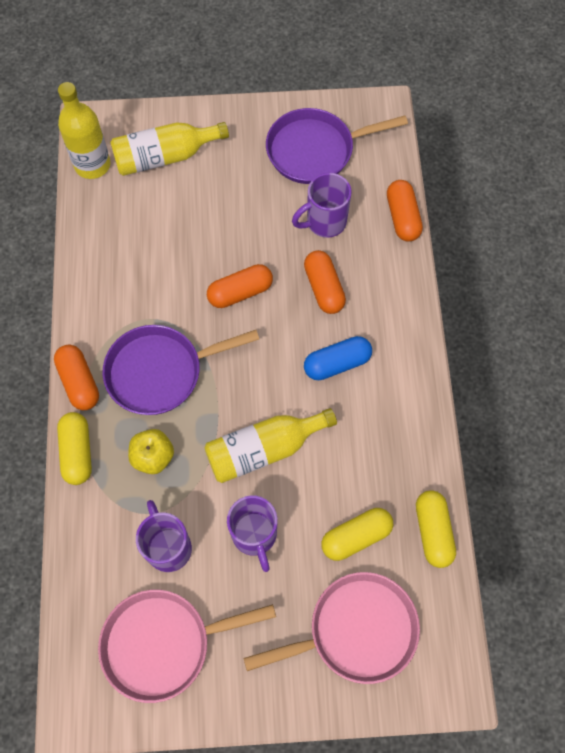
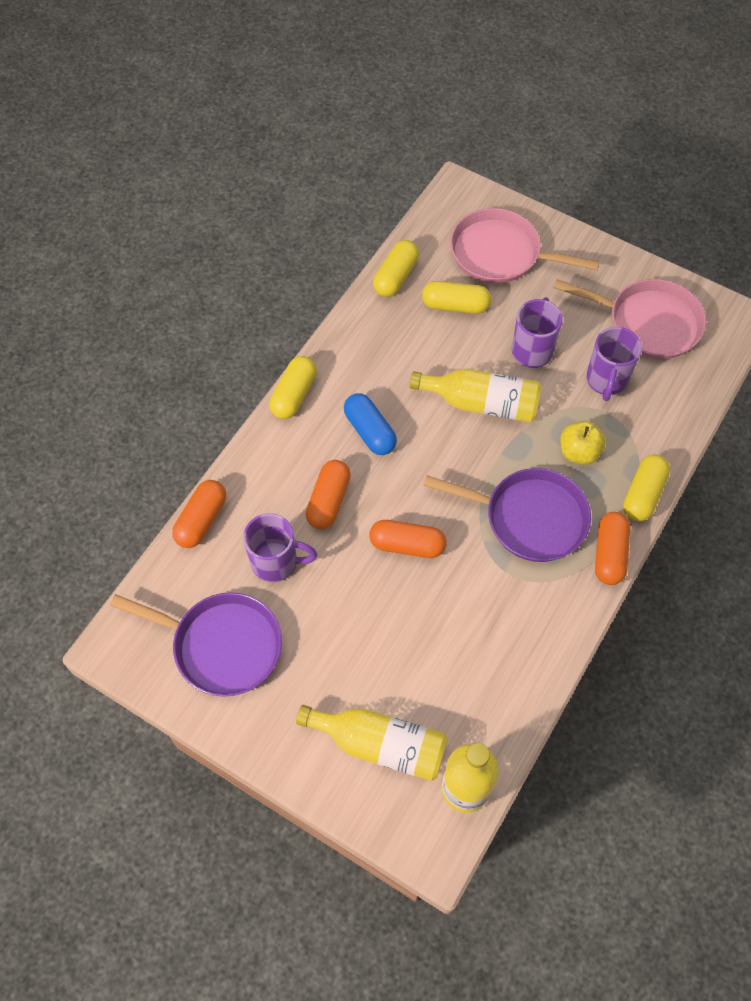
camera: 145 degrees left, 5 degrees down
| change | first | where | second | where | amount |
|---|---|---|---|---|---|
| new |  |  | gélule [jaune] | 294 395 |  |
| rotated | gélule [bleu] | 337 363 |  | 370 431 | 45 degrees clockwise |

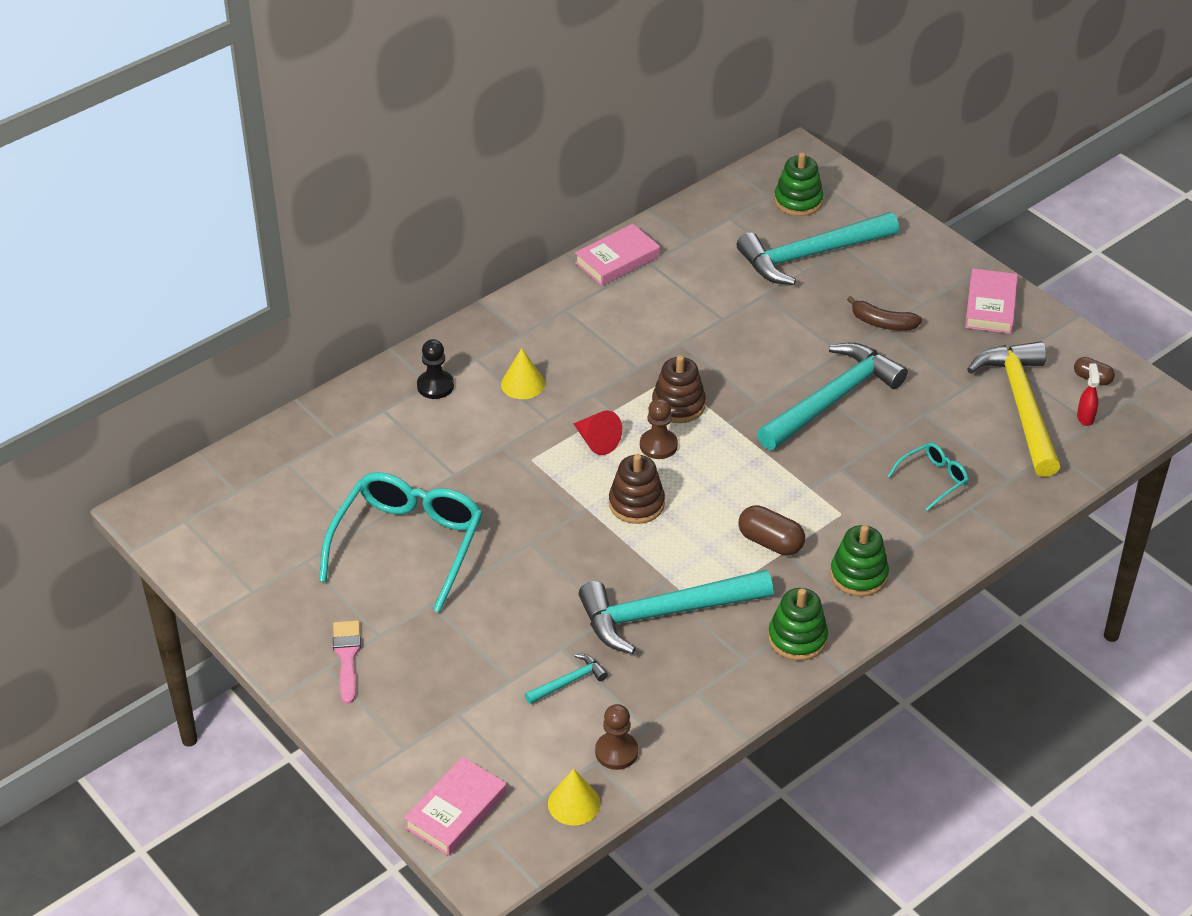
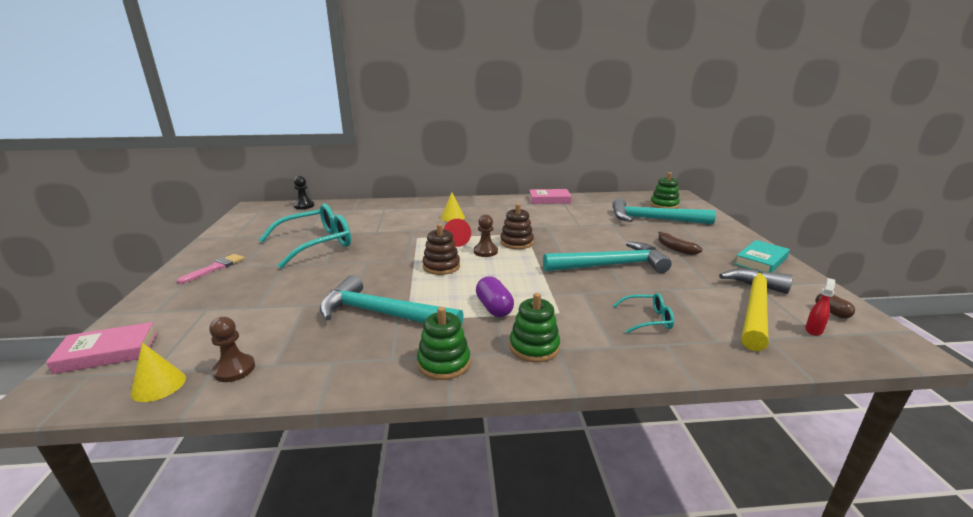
camera: 35 degrees right, 20 degrees down
| change | first | where | second | where | amount |
|---|---|---|---|---|---|
| gone | marteau [turquoise] | 569 682 |  |  |  |
| shifted | pion [noir] | 435 386 |  | 304 206 |  |
| repainted | gélule [marron] | 770 542 | gélule [violet] | 494 308 |  |
| repainted | livre [rose] | 990 306 | livre [turquoise] | 761 261 |  |

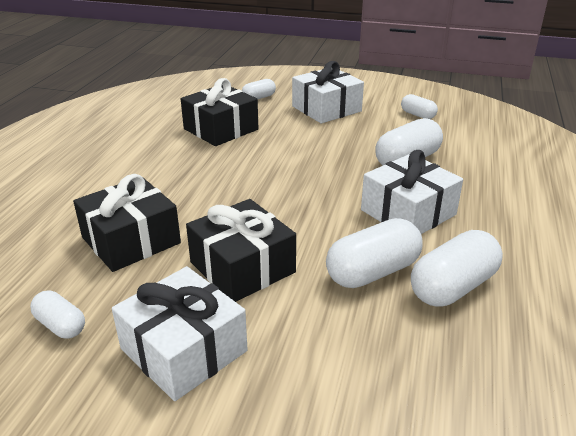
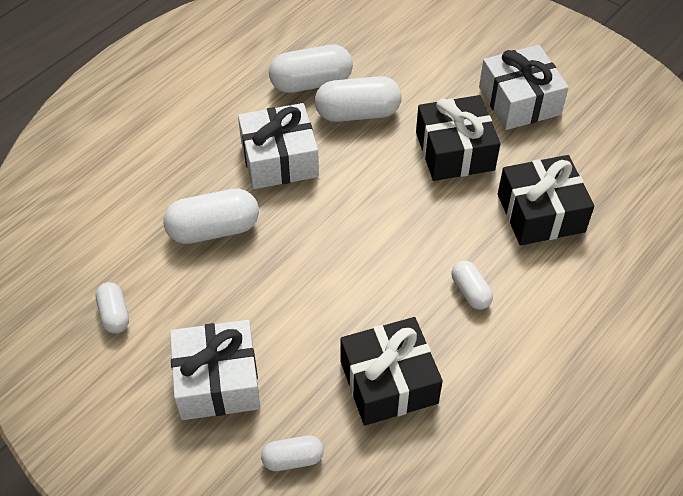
camera: 155 degrees left, 20 degrees up
| change | first | where | second | where | amount |
|---|---|---|---|---|---|
| shifted | gélule [blanc] | 61 325 |  | 470 292 |  |

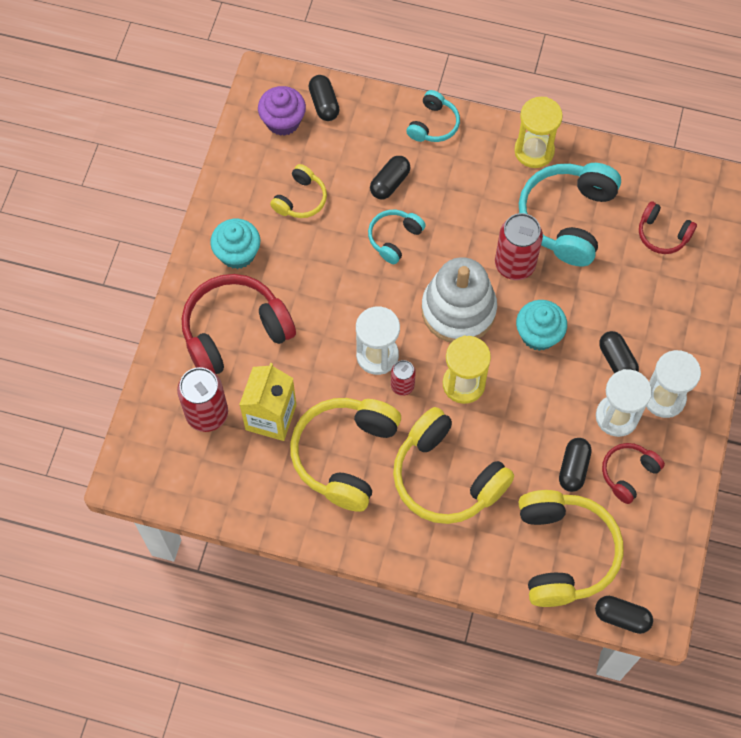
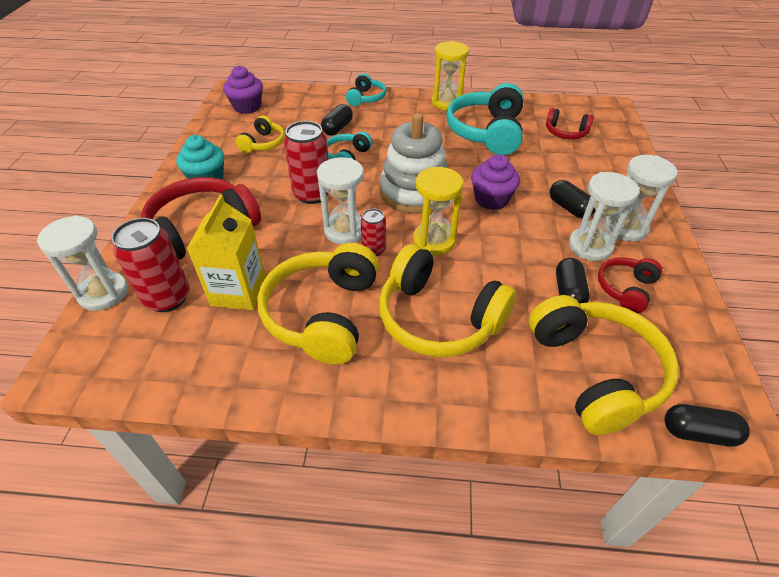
camera: 10 degrees left, 20 degrees down
| change | first | where | second | where | amount |
|---|---|---|---|---|---|
| gone | gélule [noir] | 324 104 |  |  |  |
| new |  |  | sablier [blanc] | 103 293 |  |
| shifted | canette [rouge] | 514 264 |  | 312 194 |  |
| repainted | muffin [turquoise] | 538 334 | muffin [violet] | 491 199 |  |

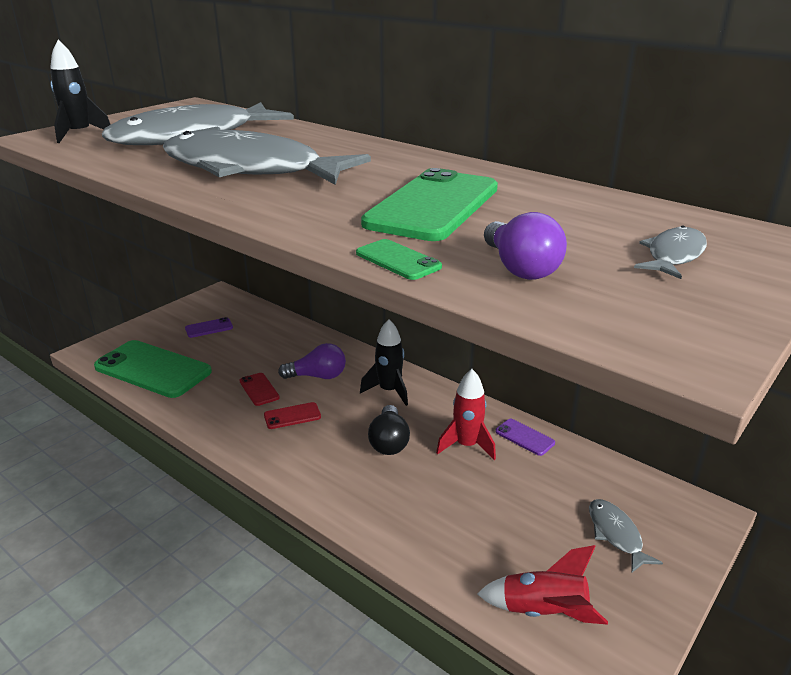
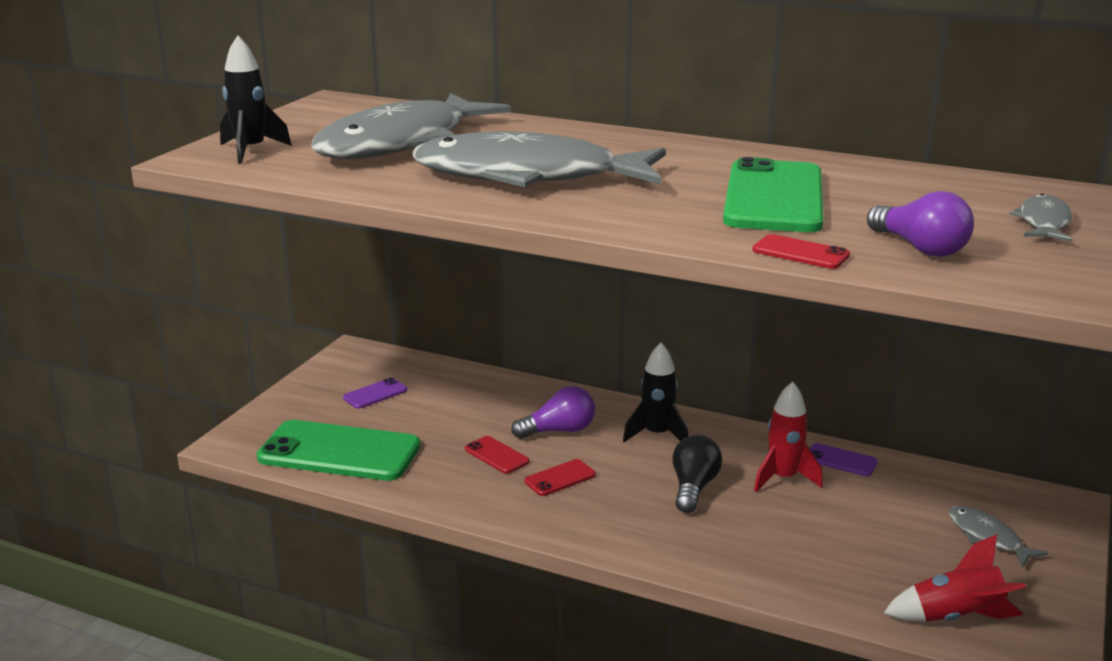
camera: 15 degrees left, 5 degrees down
| change | first | where | second | where | amount |
|---|---|---|---|---|---|
| repainted | téléphone [vert] | 398 260 | téléphone [rouge] | 800 253 |  |
| rotated | ampoule [noir] | 389 442 |  | 693 488 | 150 degrees counterclockwise |

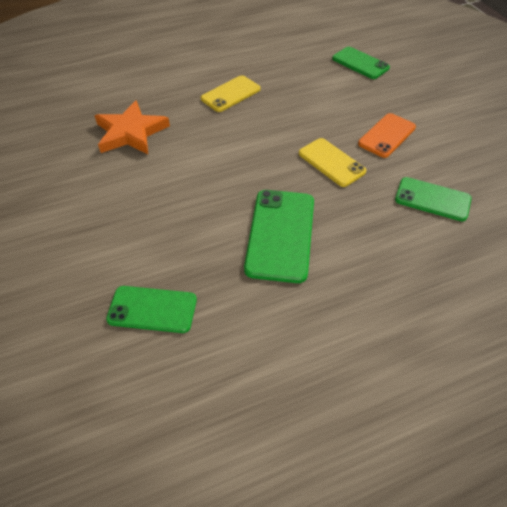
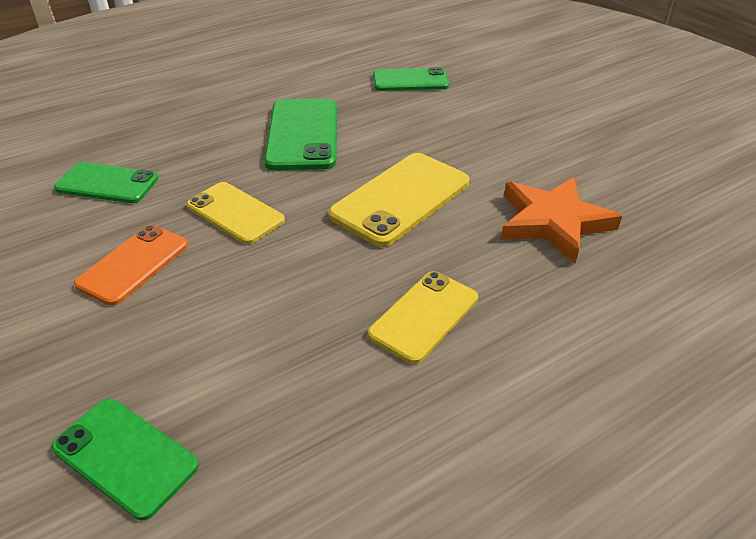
camera: 170 degrees right, 10 degrees down
| change | first | where | second | where | amount |
|---|---|---|---|---|---|
| new |  |  | téléphone [jaune] | 401 199 |  |

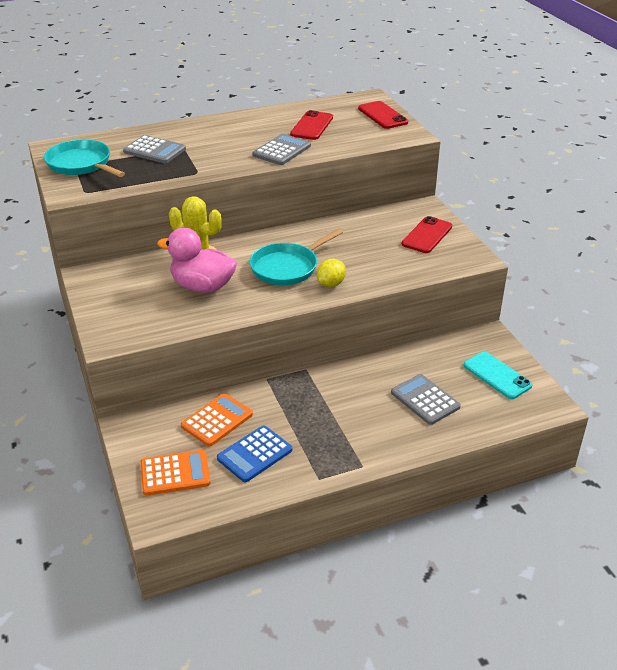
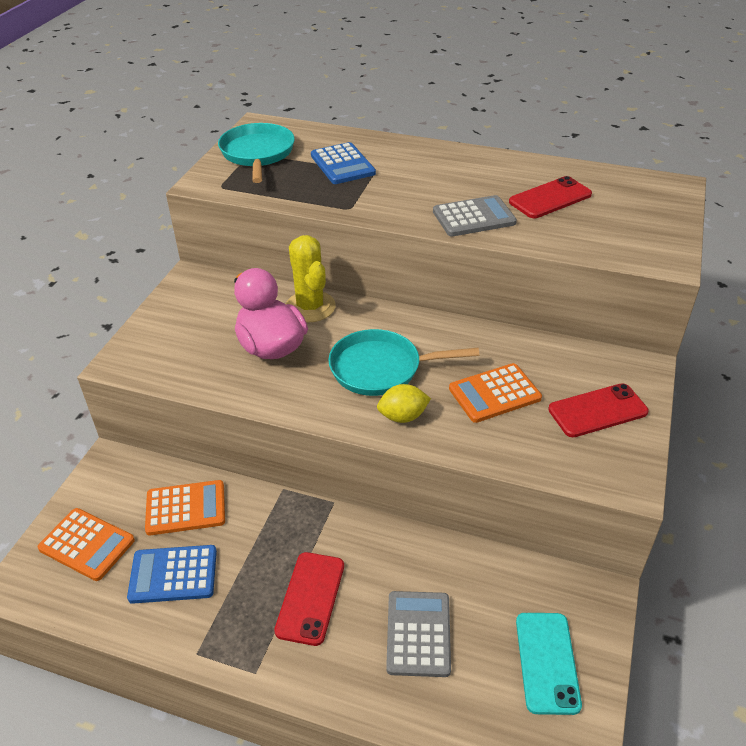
camera: 40 degrees right, 5 degrees up
| change | first | where | second | where | amount |
|---|---|---|---|---|---|
| new |  |  | calculatrice [orange] | 494 393 |  |
| shifted | téléphone [rouge] | 382 115 |  | 310 598 |  |
| repainted | calculatrice [gris] | 154 150 | calculatrice [bleu] | 342 164 |  |

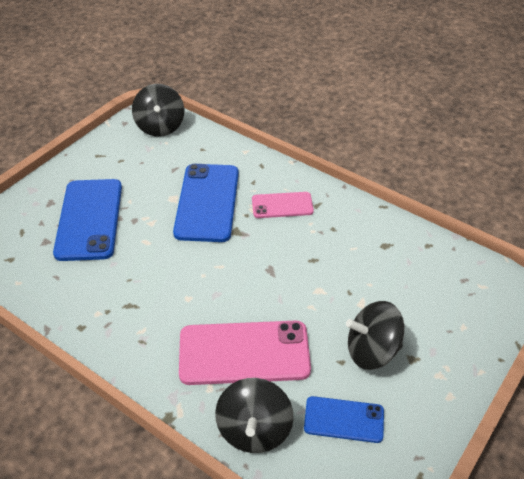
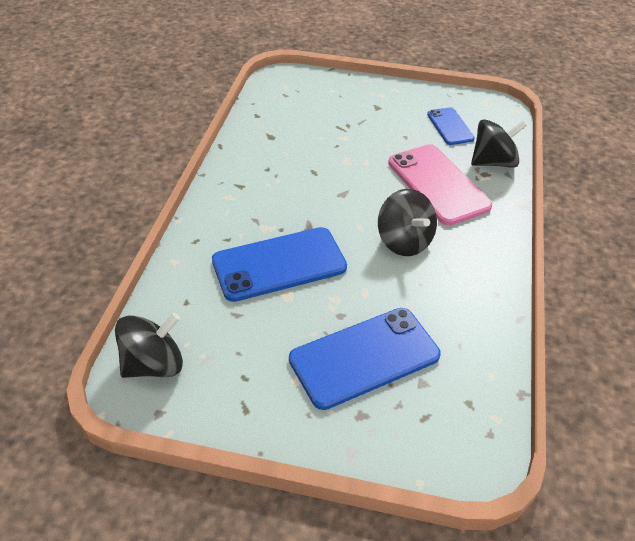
camera: 115 degrees left, 0 degrees up
| change | first | where | second | where | amount |
|---|---|---|---|---|---|
| gone | téléphone [rose] | 282 205 |  |  |  |
| shifted | toupie [noir] | 372 351 |  | 404 241 |  |

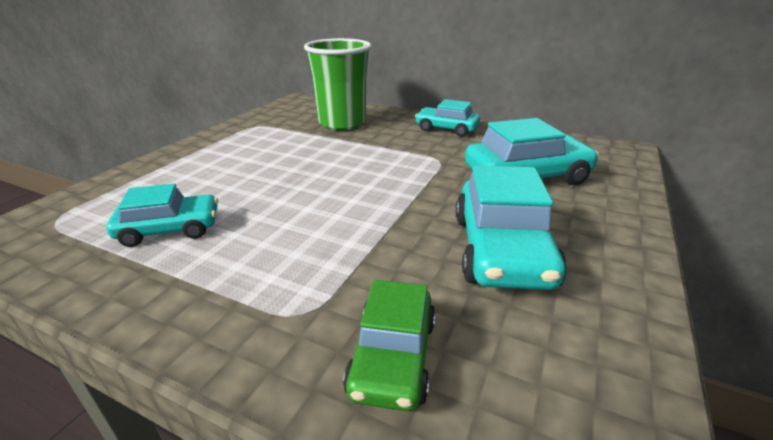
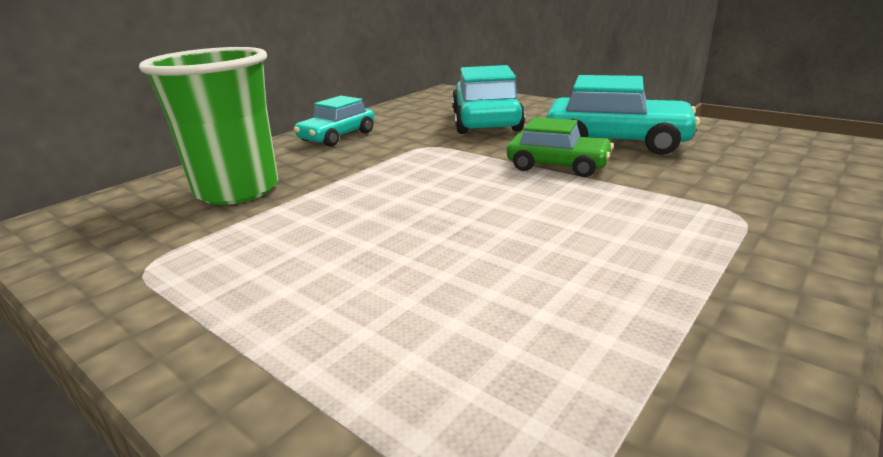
camera: 75 degrees left, 5 degrees down
| change | first | where | second | where | amount |
|---|---|---|---|---|---|
| gone | voiture [turquoise] | 170 229 |  |  |  |
| shifted | voiture [vert] | 393 356 |  | 557 165 |  |

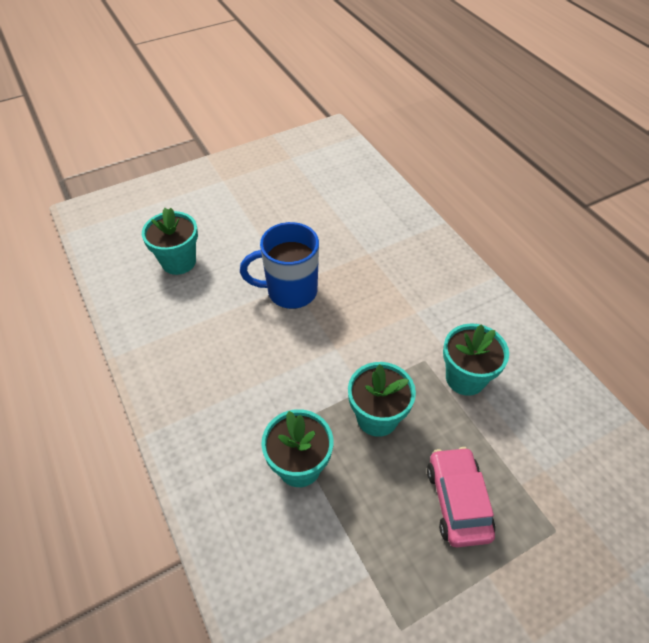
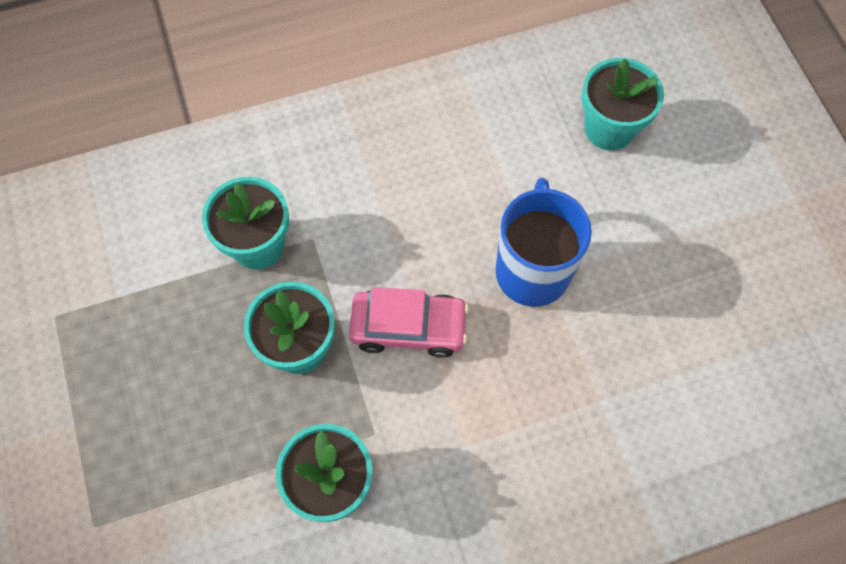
camera: 100 degrees right, 15 degrees up
| change | first | where | second | where | amount |
|---|---|---|---|---|---|
| shifted | voiture [rose] | 457 501 |  | 408 328 |  |

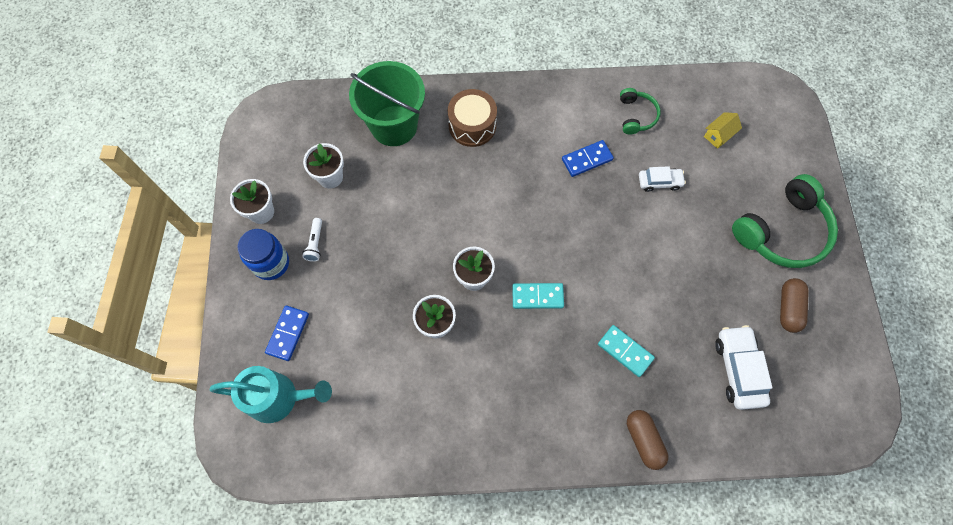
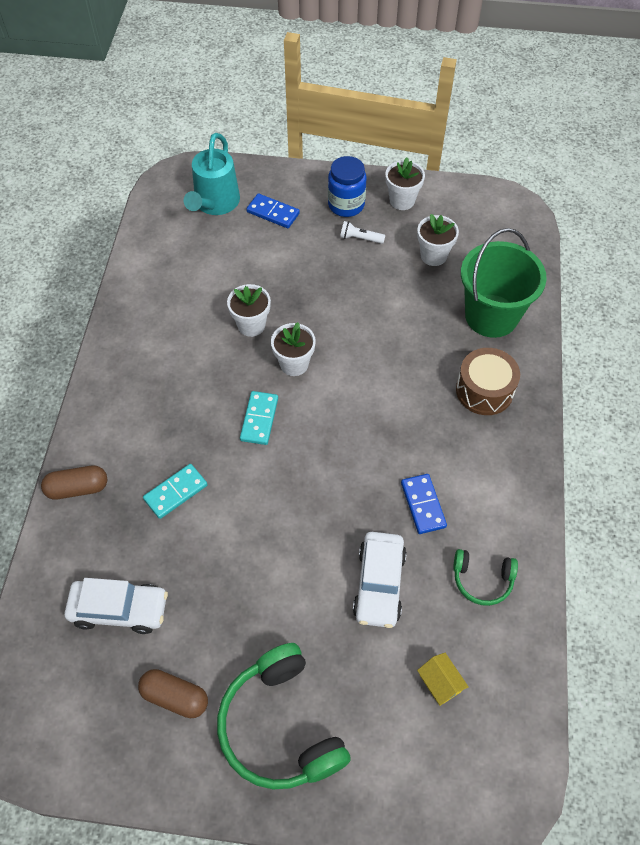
camera: 100 degrees right, 10 degrees down
| change | first | where | second | where | amount |
|---|---|---|---|---|---|
| scaled | voiture [blanc] | 659 182 |  | 379 584 | x1.64 |

